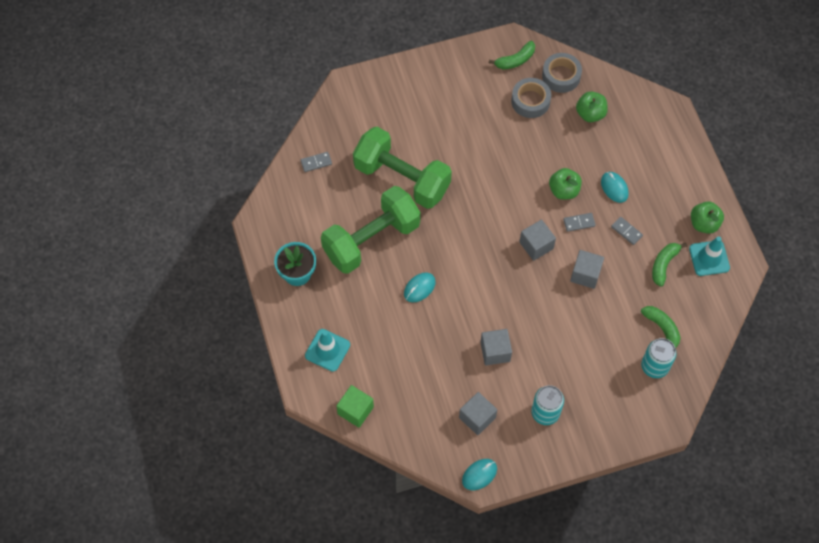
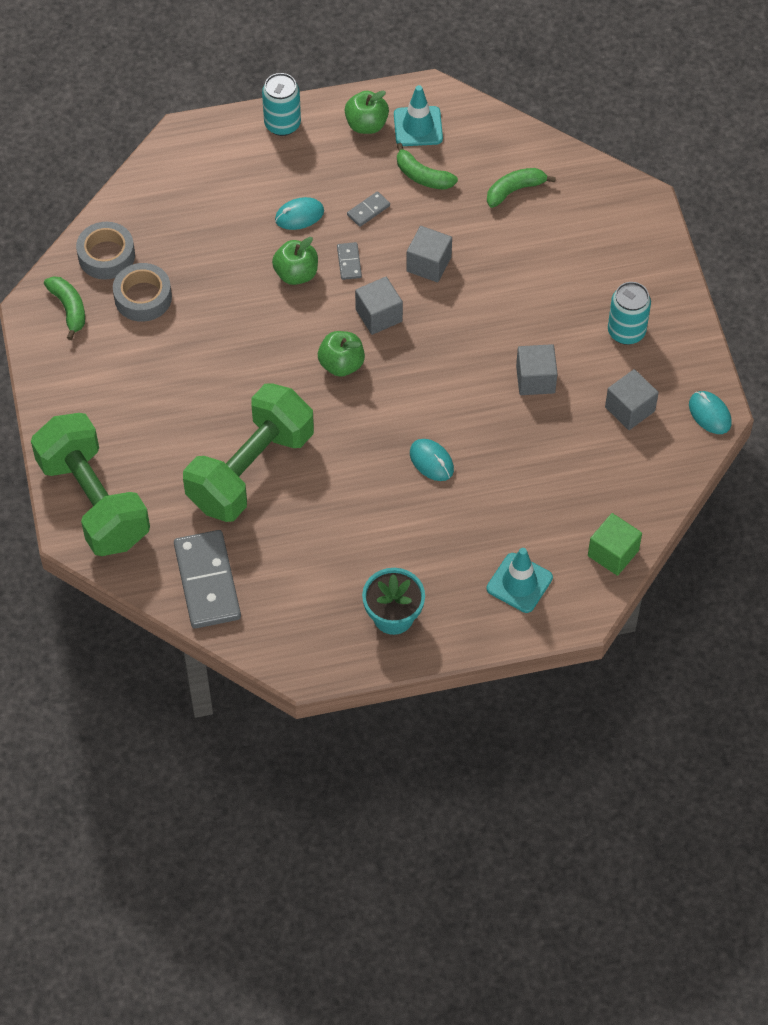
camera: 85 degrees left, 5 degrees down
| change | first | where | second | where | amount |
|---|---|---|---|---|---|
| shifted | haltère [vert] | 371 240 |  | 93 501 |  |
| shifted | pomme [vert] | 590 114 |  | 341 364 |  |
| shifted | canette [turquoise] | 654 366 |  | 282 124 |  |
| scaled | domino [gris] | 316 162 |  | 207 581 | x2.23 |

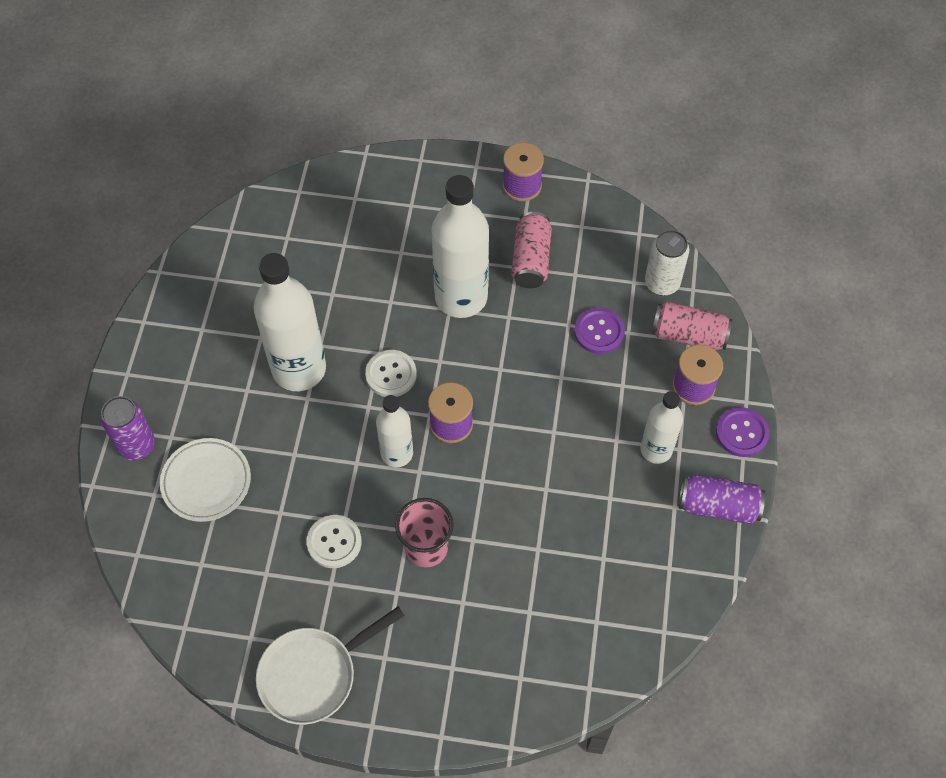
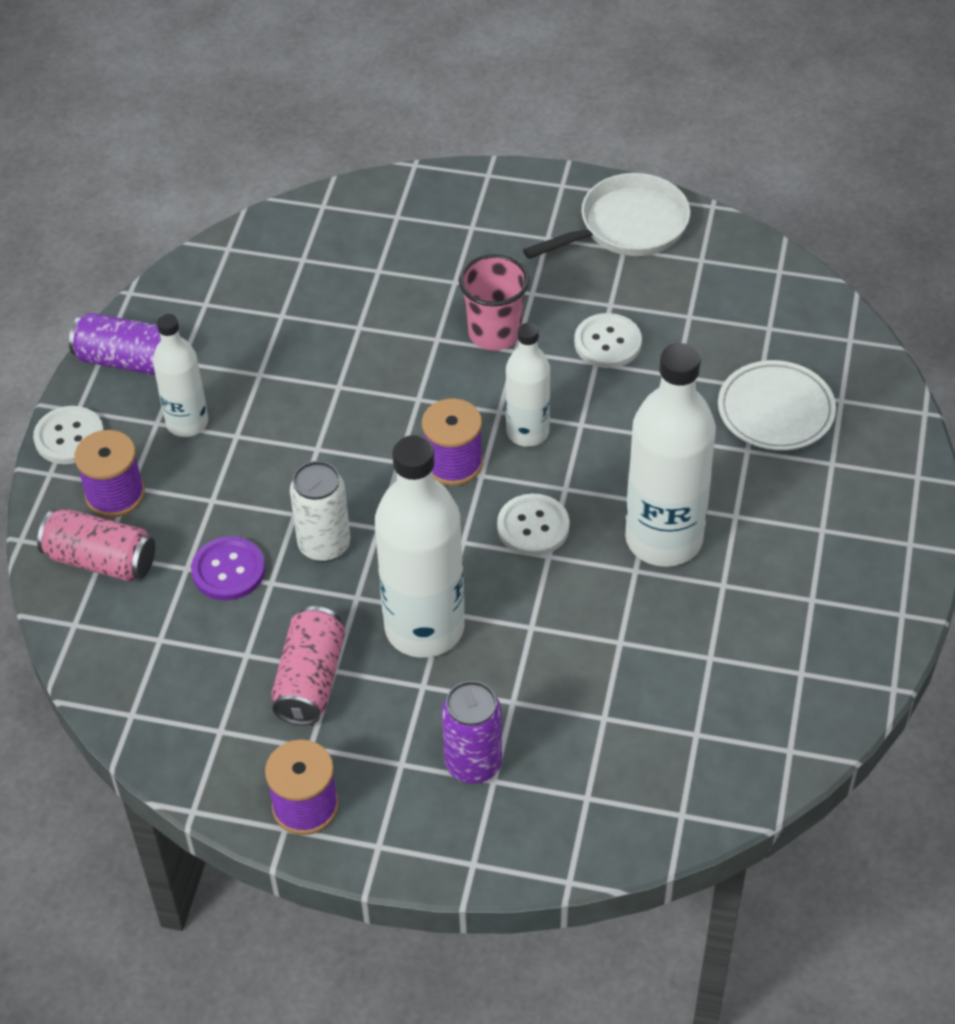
camera: 175 degrees left, 10 degrees down
| change | first | where | second | where | amount |
|---|---|---|---|---|---|
| shifted | canette [violet] | 137 445 |  | 473 764 |  |
| shifted | canette [blanc] | 662 283 |  | 324 545 |  |
| repainted | bouton [violet] | 741 433 | bouton [blanc] | 69 437 |  |

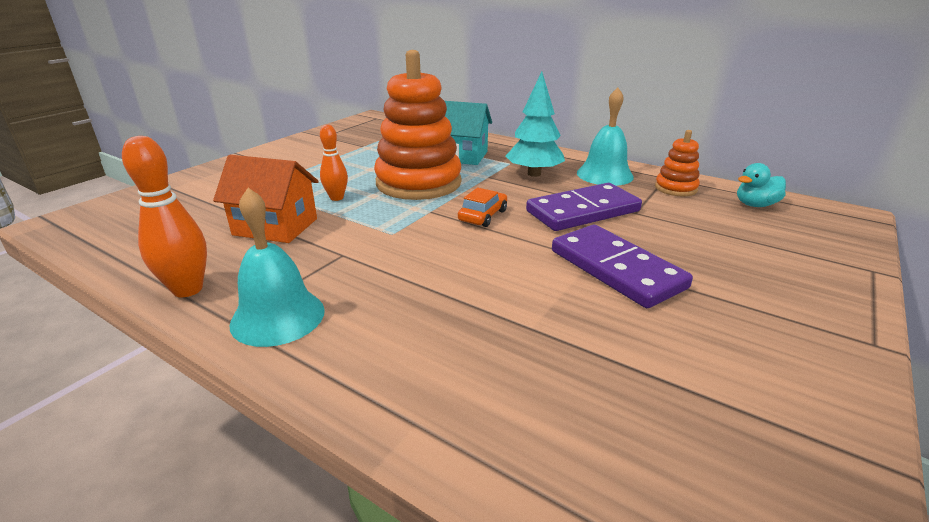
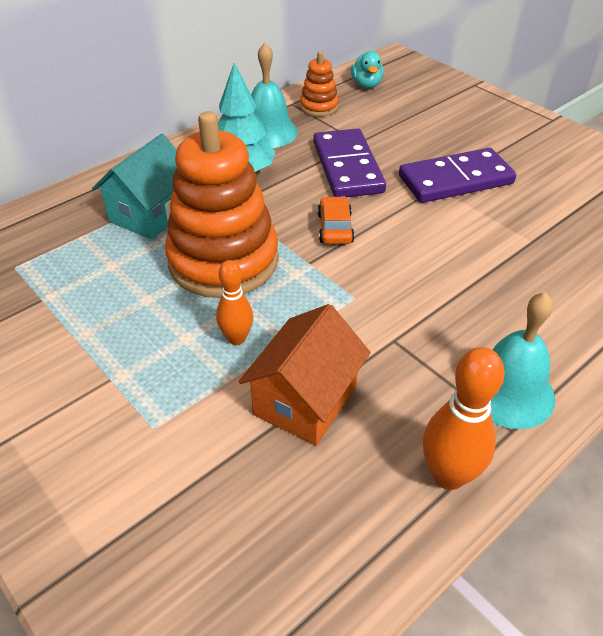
camera: 75 degrees left, 15 degrees up
| change | first | where | second | where | amount |
|---|---|---|---|---|---|
| rotated | voiture [orange] | 483 216 |  | 335 228 | 45 degrees clockwise |

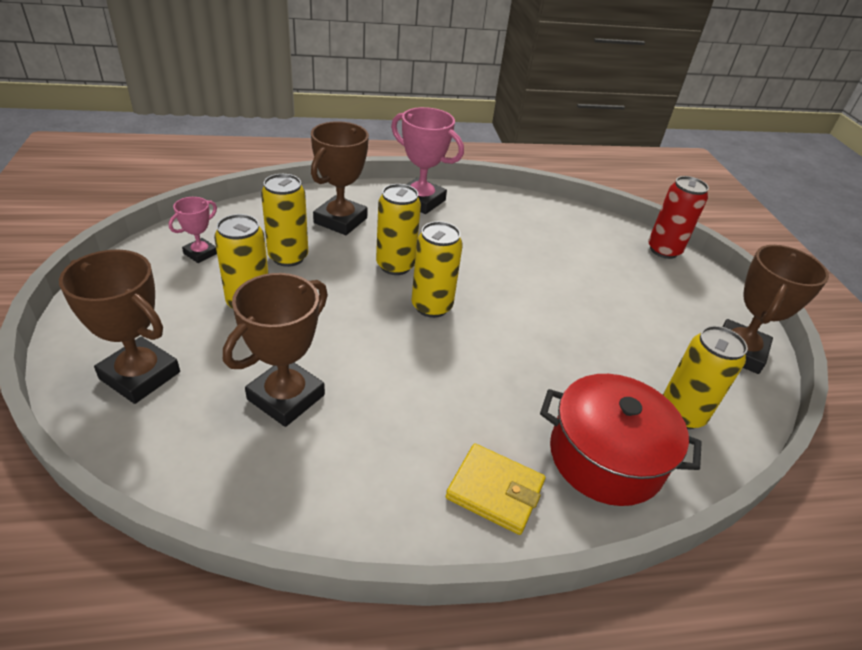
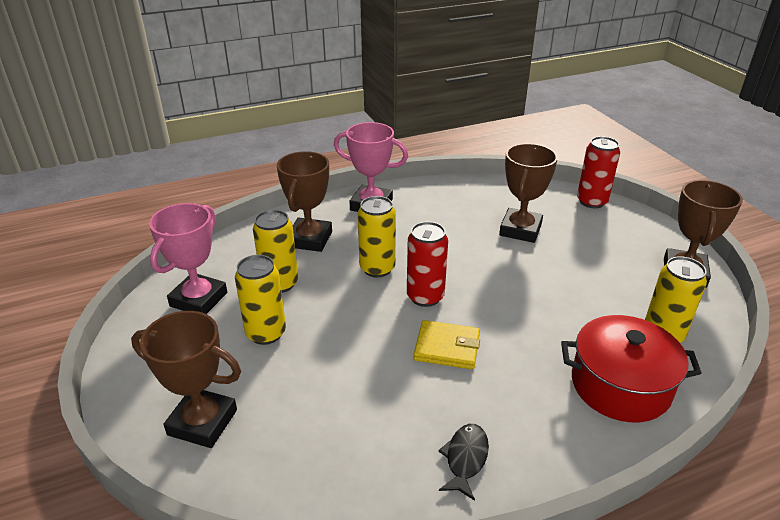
camera: 10 degrees left, 5 degrees down
| change | first | where | second | where | amount |
|---|---|---|---|---|---|
| new |  |  | poisson [noir] | 465 459 |  |
| shifted | trophée [marron] | 286 397 |  | 520 230 |  |
| shifted | portefeuille [jaune] | 495 491 |  | 447 347 |  |
| repainted | canette [jaune] | 431 306 | canette [rouge] | 425 297 |  |
| scaled | trophée [rose] | 200 253 |  | 199 299 | x1.83 |

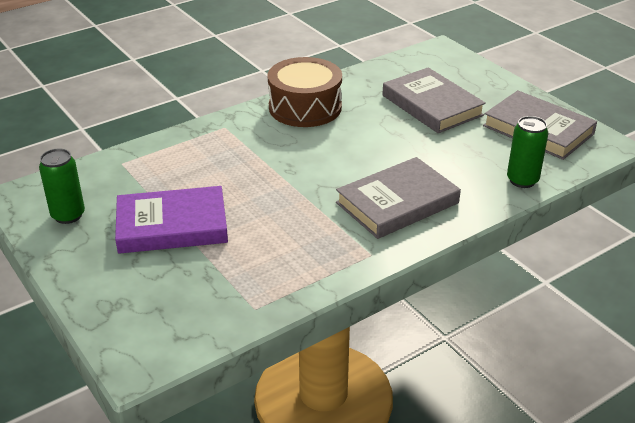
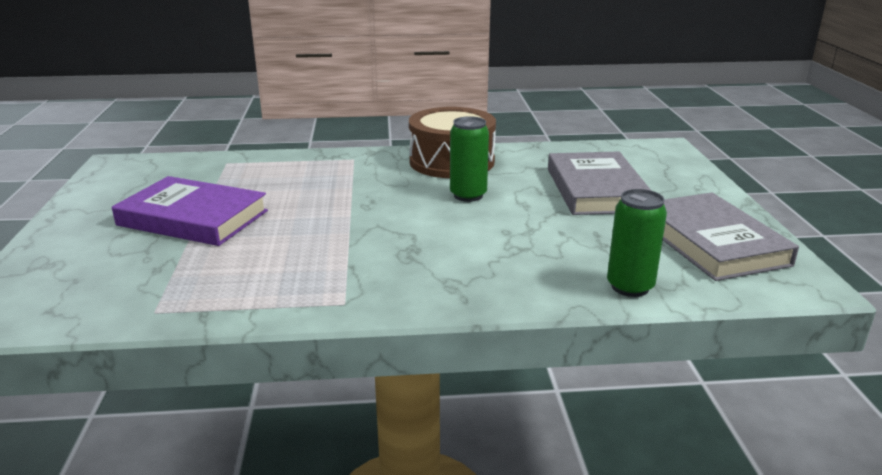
camera: 30 degrees right, 10 degrees down
| change | first | where | second | where | amount |
|---|---|---|---|---|---|
| gone | livre [gris] | 397 203 |  |  |  |
| shifted | canette [vert] | 68 215 |  | 468 195 |  |

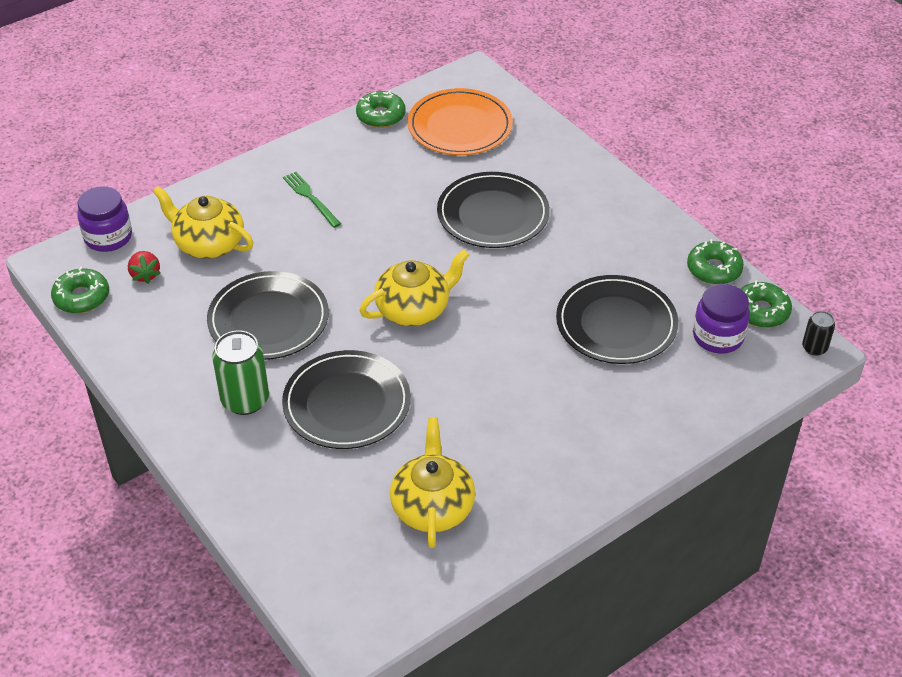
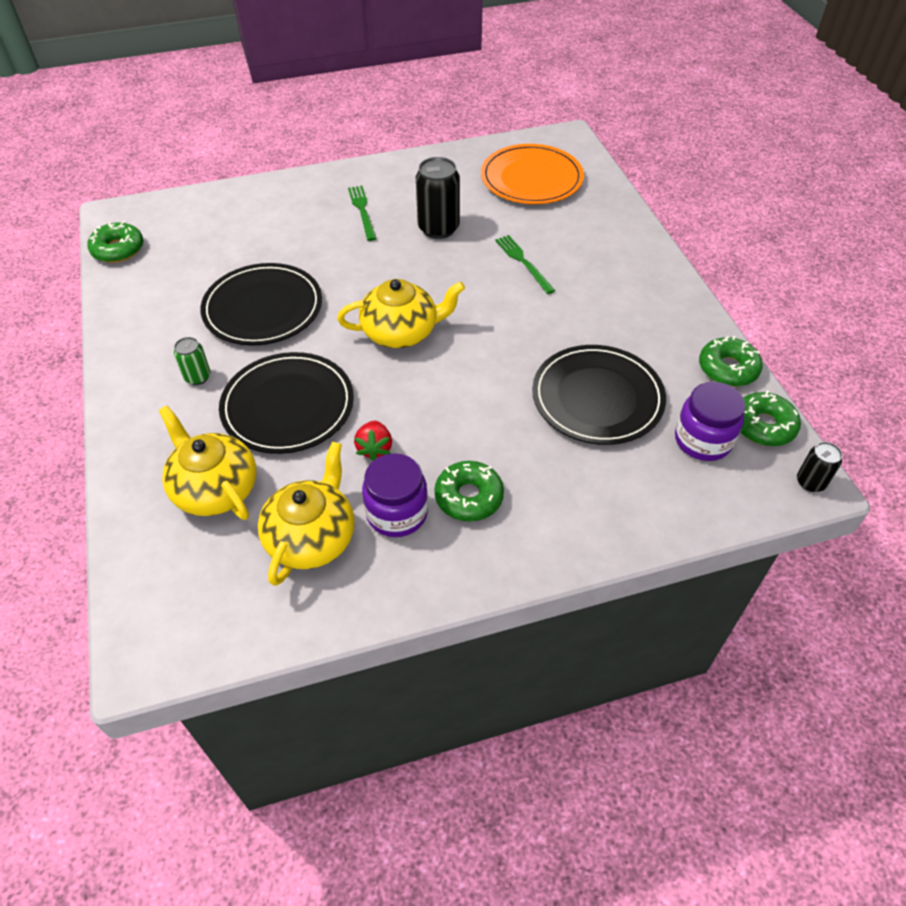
camera: 20 degrees right, 5 degrees up
| change | first | where | second | where | amount |
|---|---|---|---|---|---|
| new |  |  | canette [noir] | 438 228 |  |
| shifted | bocal [violet] | 108 237 |  | 397 513 |  |
| shifted | fraise [rouge] | 145 275 |  | 374 448 |  |
| shifted | théière [jaune] | 208 244 |  | 215 489 |  |
| shifted | beignet [vert] | 381 116 |  | 469 497 |  |
| swapped | assiette [noir] | 493 214 | fourchette [vert] | 523 262 |  |
| scaled | canette [vert] | 245 400 |  | 198 377 | x0.55 |

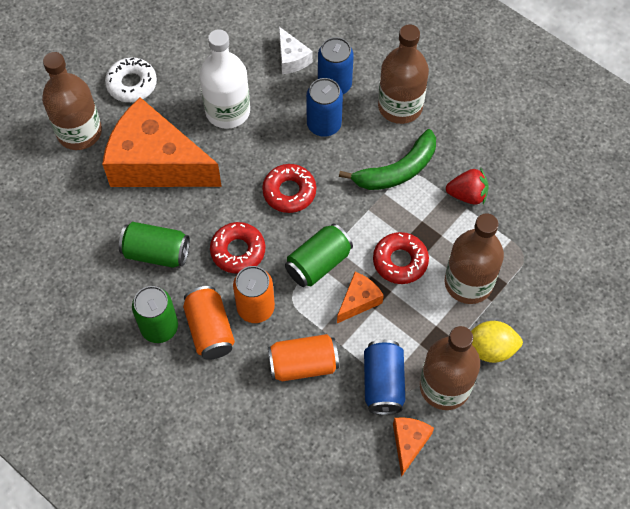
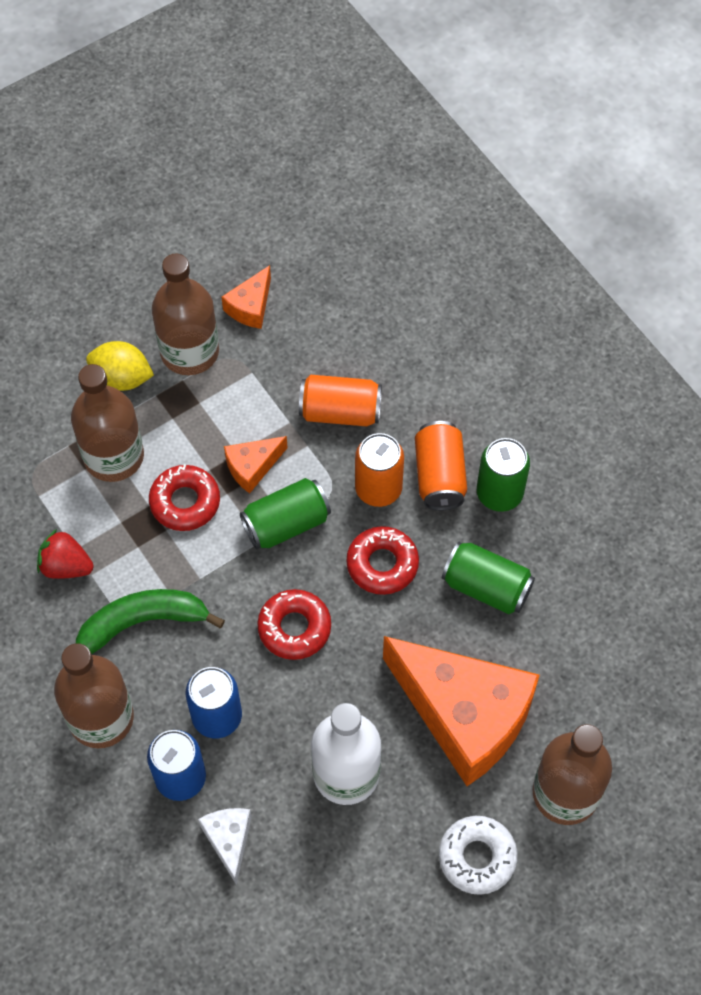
camera: 165 degrees left, 0 degrees up
| change | first | where | second | where | amount |
|---|---|---|---|---|---|
| gone | canette [bleu] | 383 383 |  |  |  |

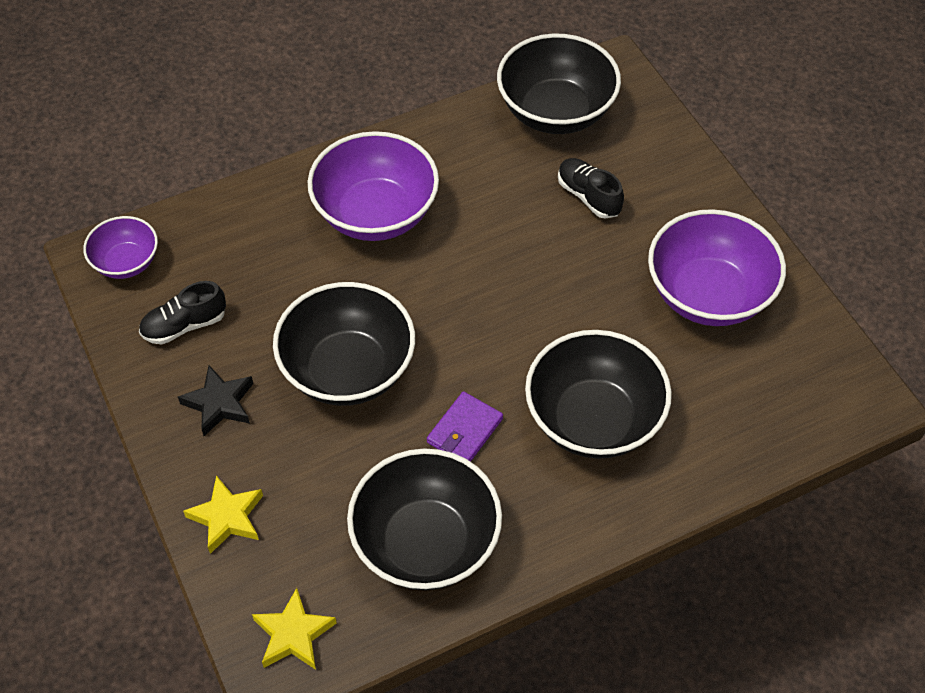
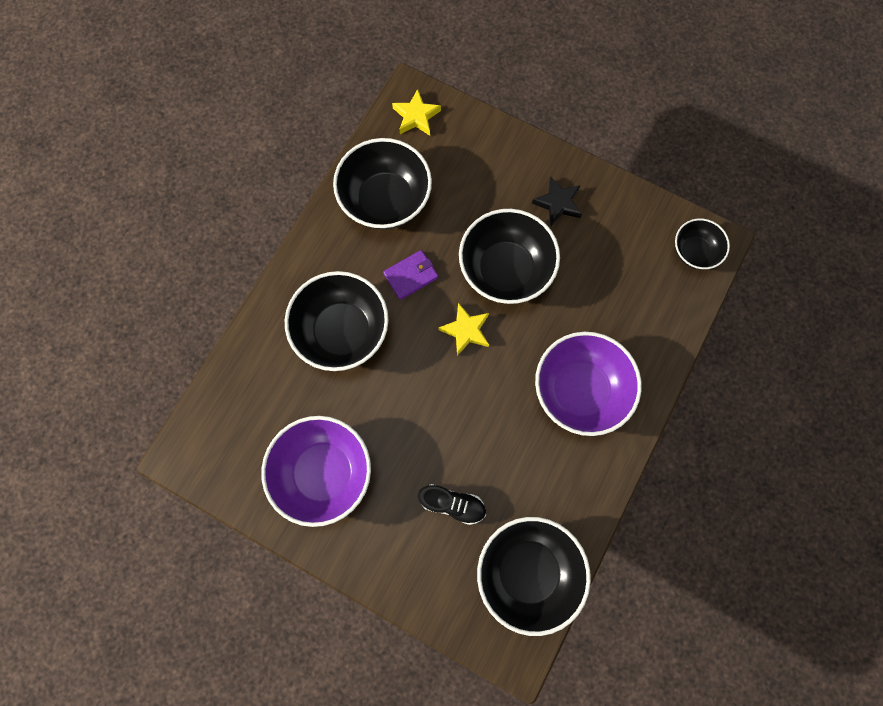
camera: 145 degrees right, 20 degrees up
| change | first | where | second | where | amount |
|---|---|---|---|---|---|
| gone | chaussure [noir] | 184 325 |  |  |  |
| shifted | étoile [jaune] | 227 517 |  | 466 330 |  |
| repainted | bol [violet] | 126 262 | bol [noir] | 694 251 |  |
| rotated | portefeuille [violet] | 464 431 |  | 411 275 | 60 degrees clockwise |

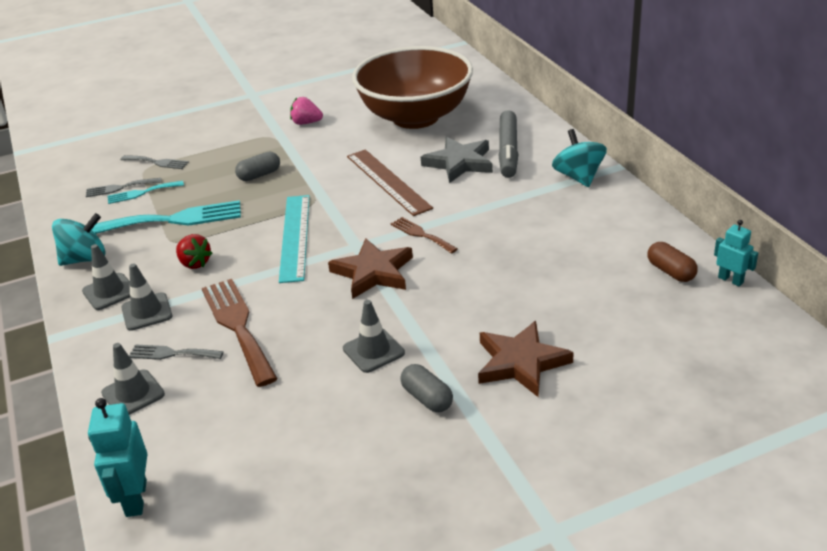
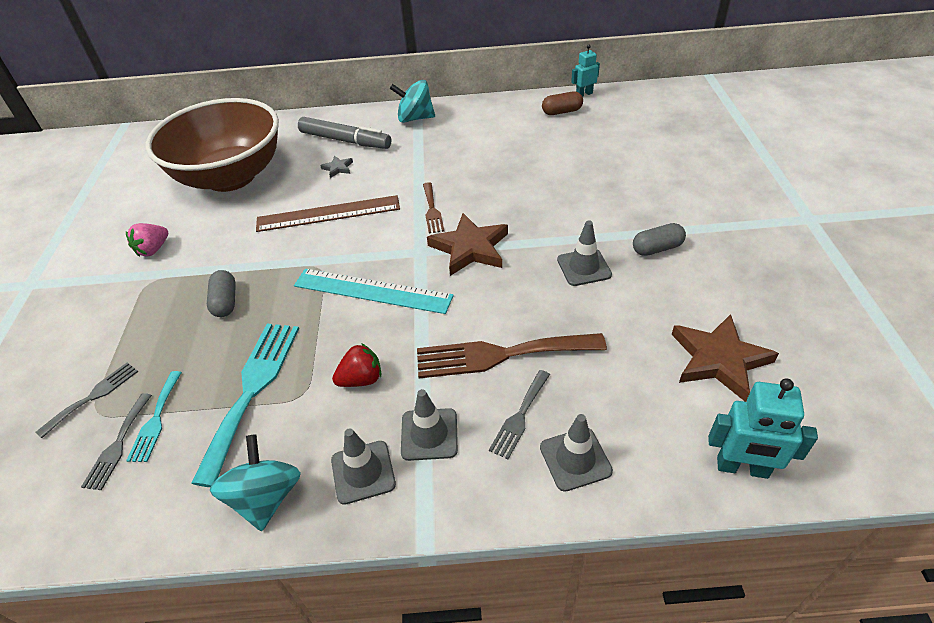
camera: 70 degrees left, 10 degrees up
| change | first | where | second | where | amount |
|---|---|---|---|---|---|
| shifted | étoile [marron] | 521 362 |  | 719 359 |  |
| rotated | fourchette [marron] | 421 234 |  | 432 210 | 75 degrees counterclockwise |
| scaled | étoile [gris] | 459 163 |  | 338 168 | x0.46 |

